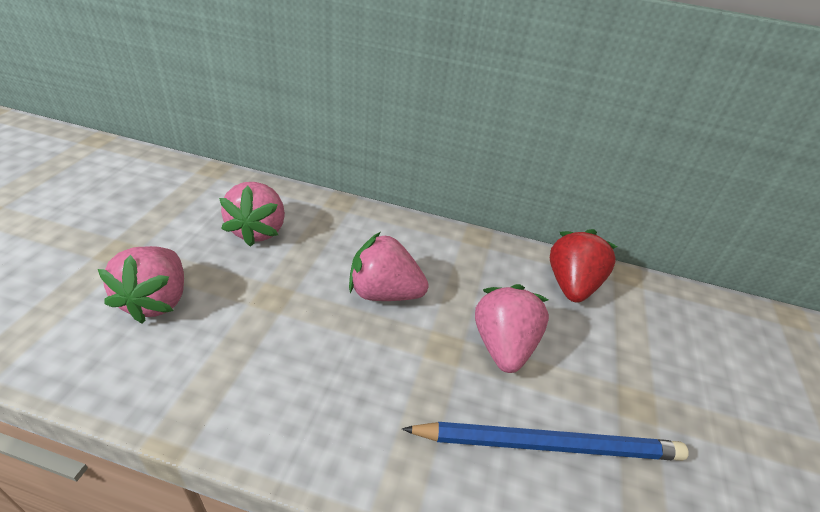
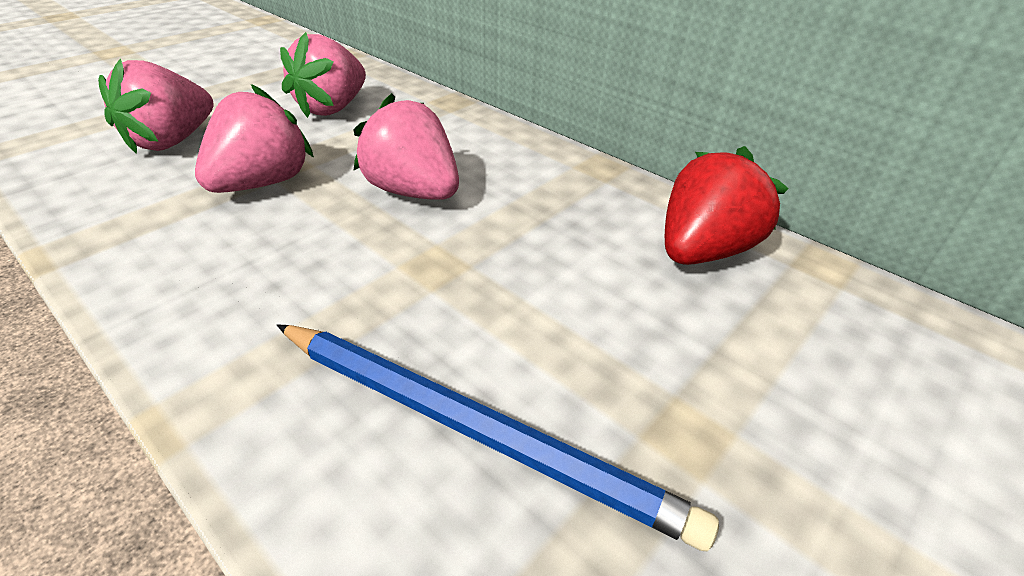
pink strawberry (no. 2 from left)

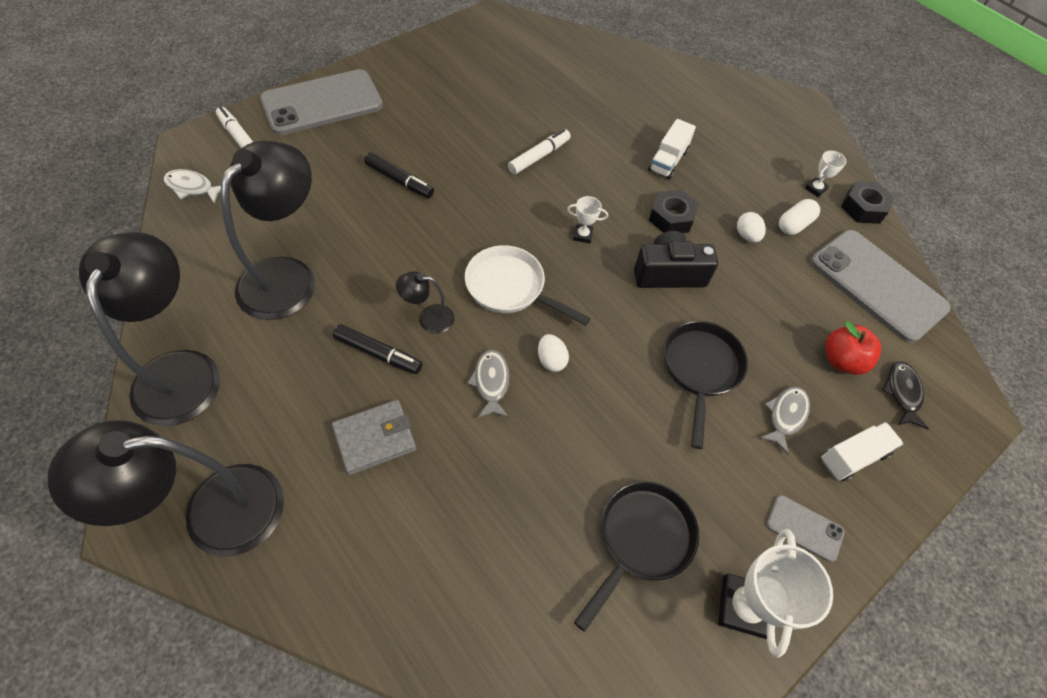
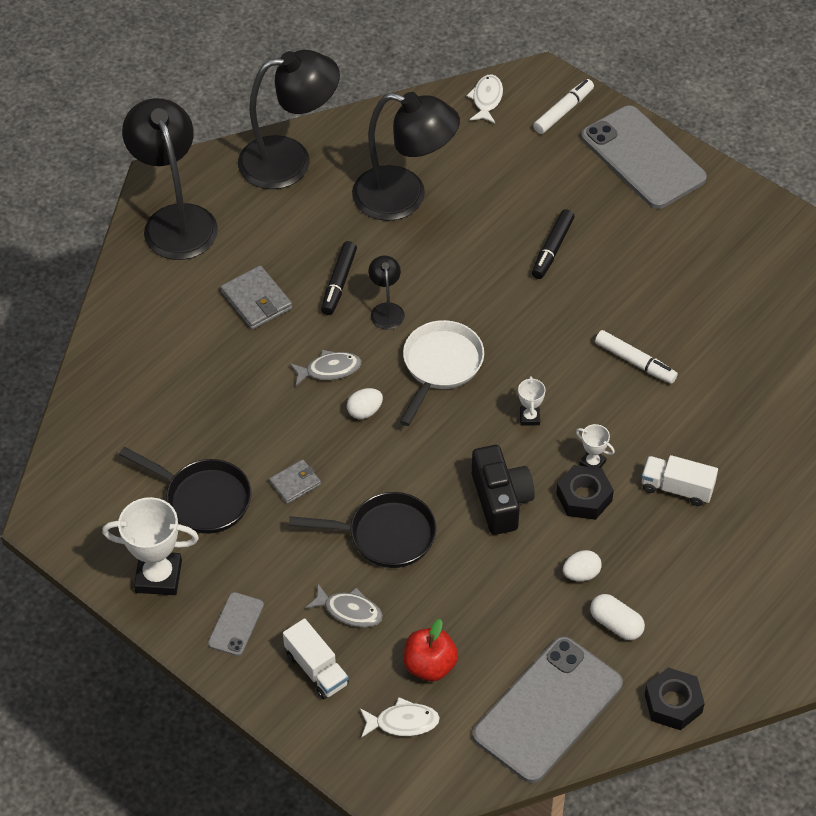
grey wallet (no. 2 from left)
white fish (no. 1 from left)
white trophy (no. 3 from left)

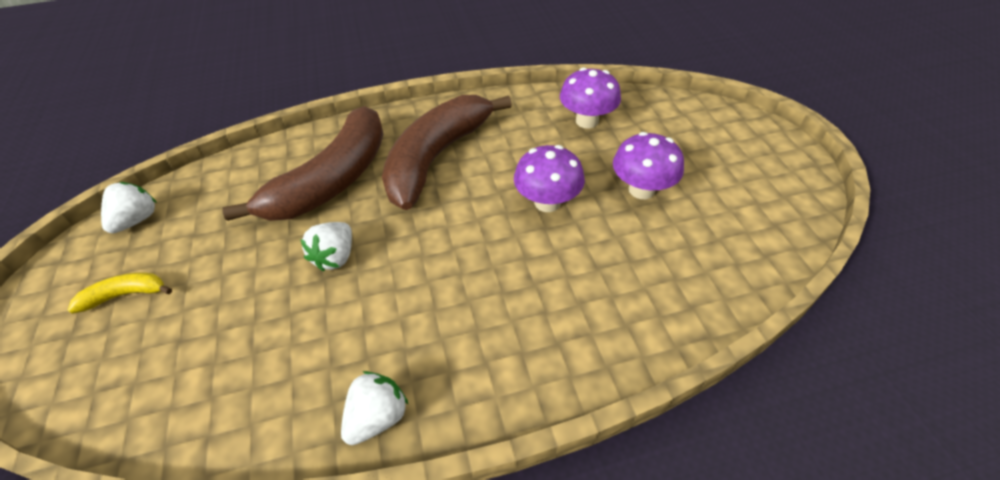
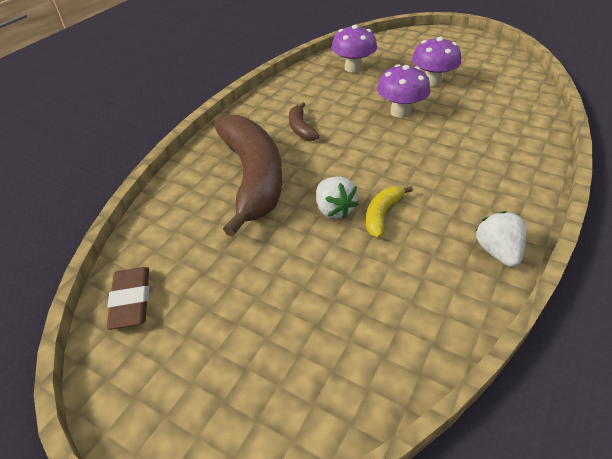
brown eraser
brown banana (no. 2 from left)
yellow banana

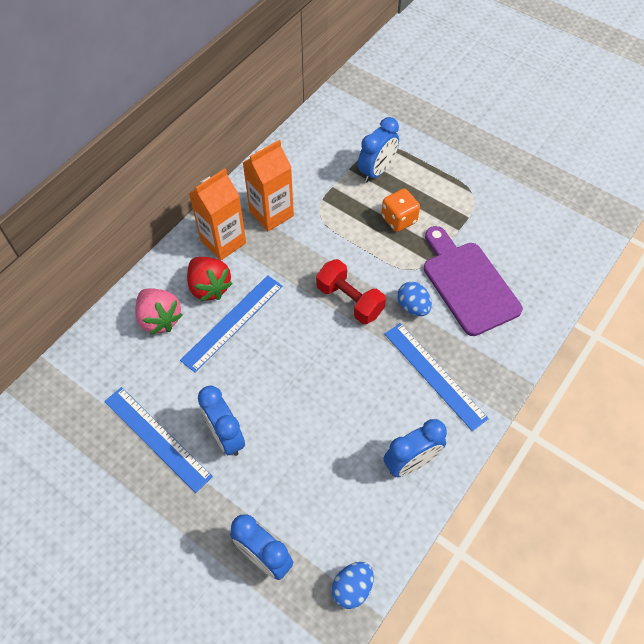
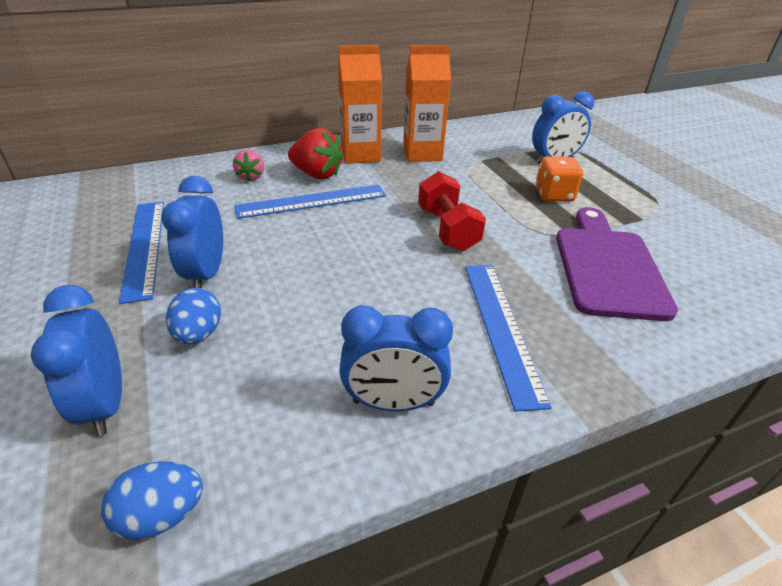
blue egg (no. 2 from left)
pink strawberry
red strawberry

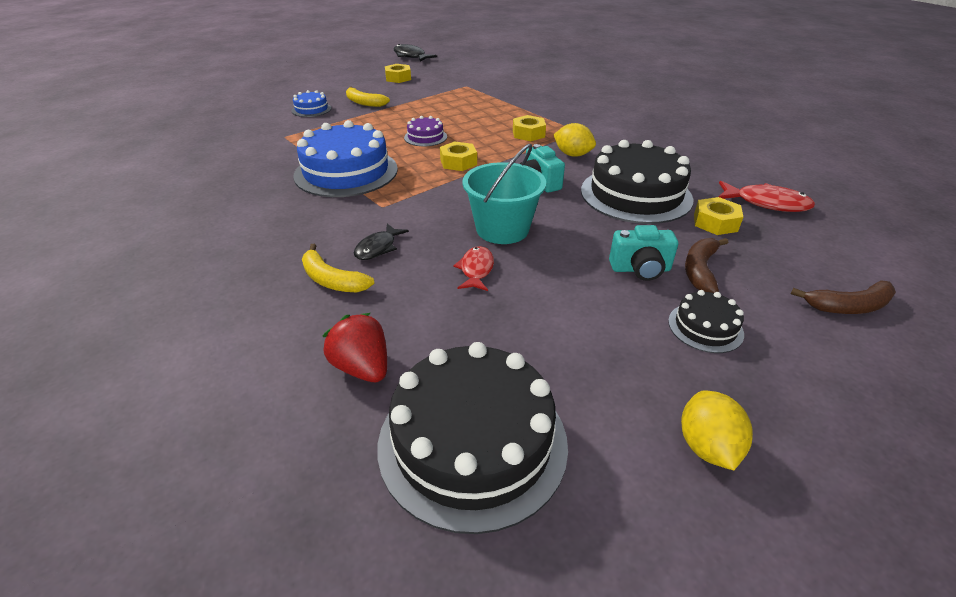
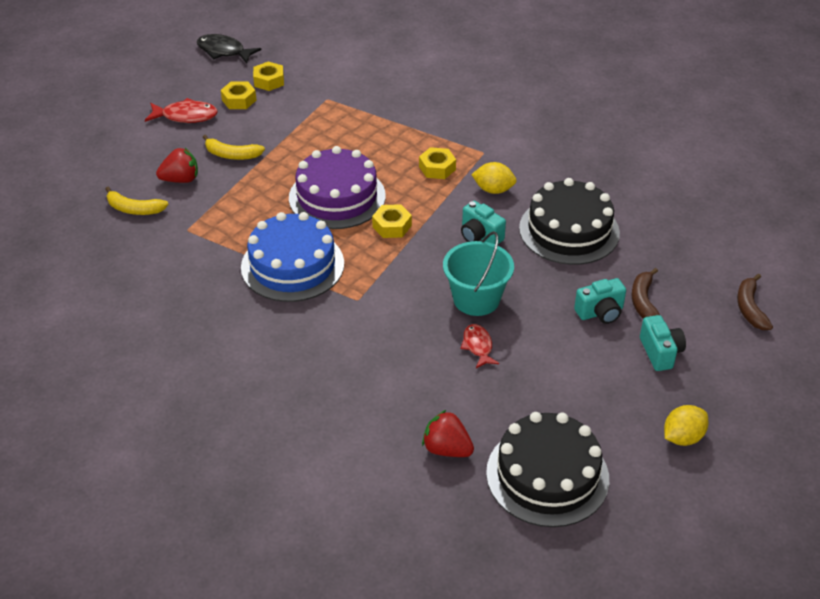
yellow banana (no. 1 from left)
red fish (no. 1 from left)
red strawberry (no. 1 from left)
yellow nut (no. 2 from left)
purple cake
turquoise camera (no. 3 from left)
yellow lemon (no. 2 from left)
brown banana (no. 2 from left)
black fish (no. 1 from left in the first image)

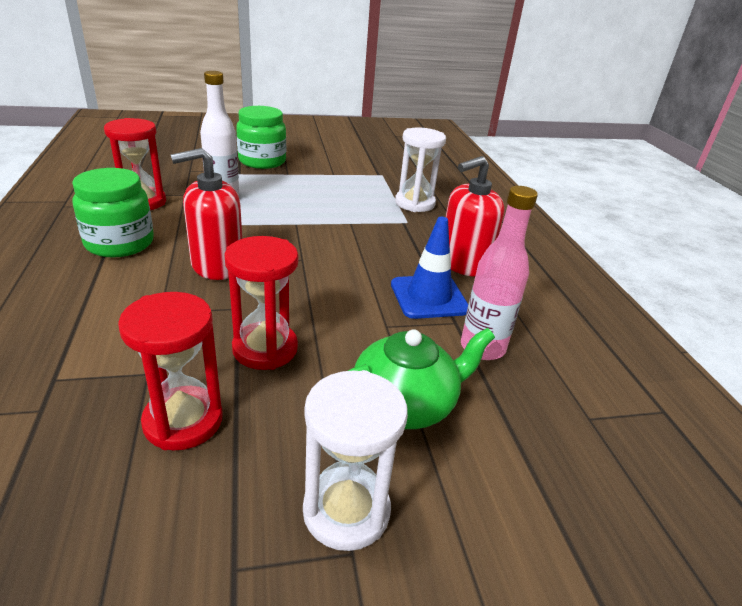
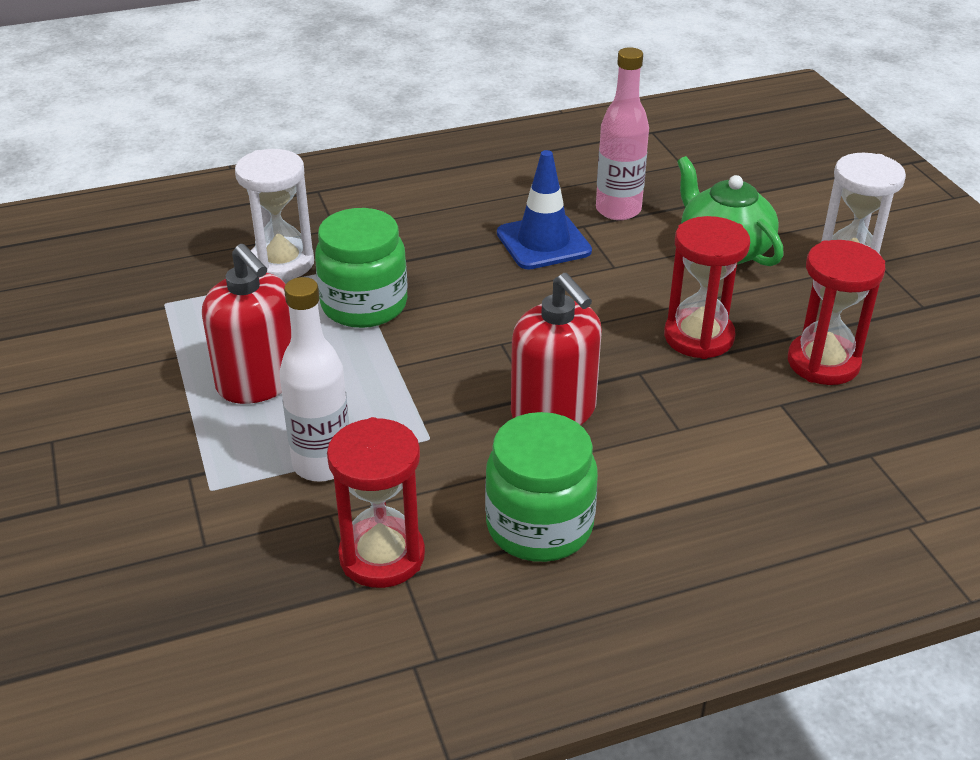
red soap dispenser (no. 1 from left)
green jar (no. 1 from left)

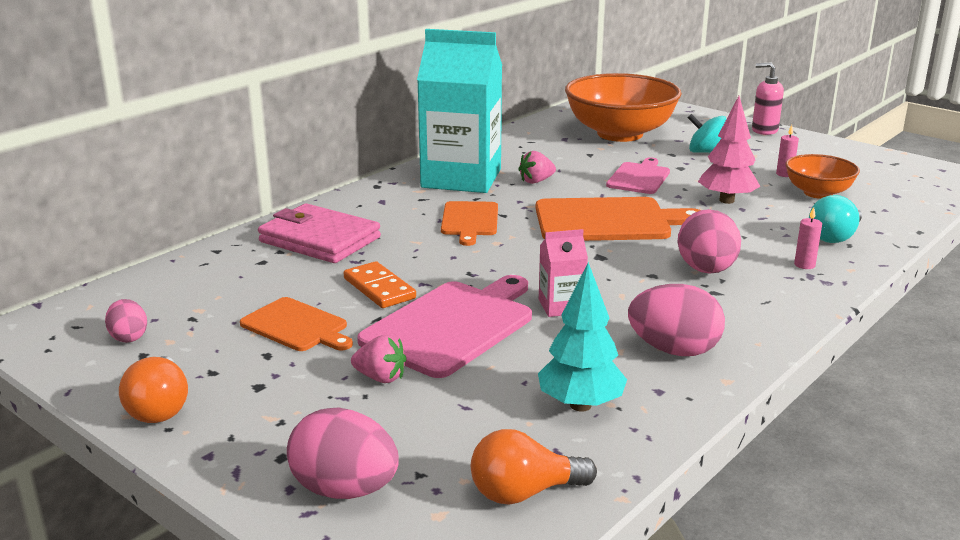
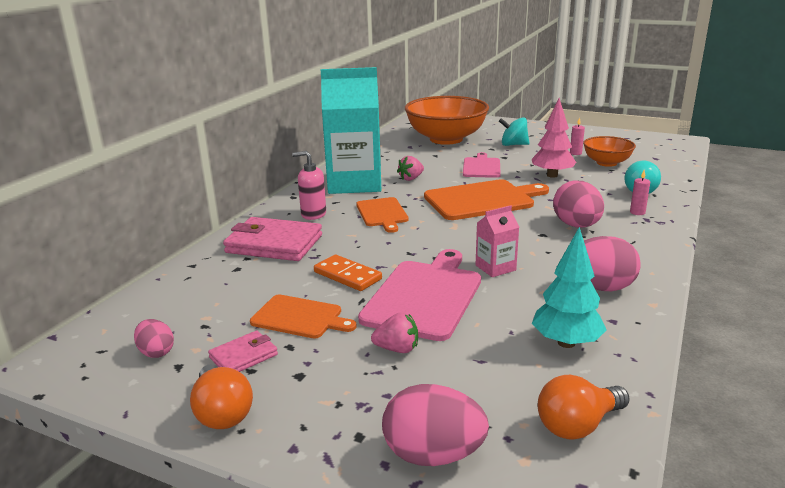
pink wallet (no. 1 from left)
pink soap dispenser

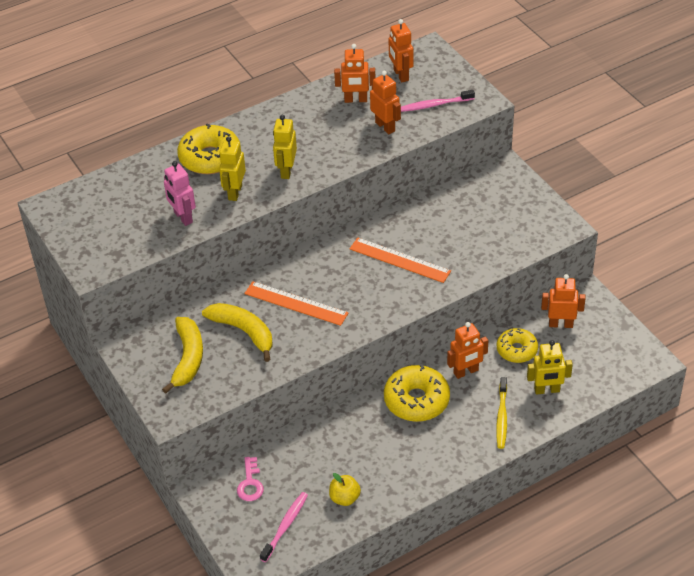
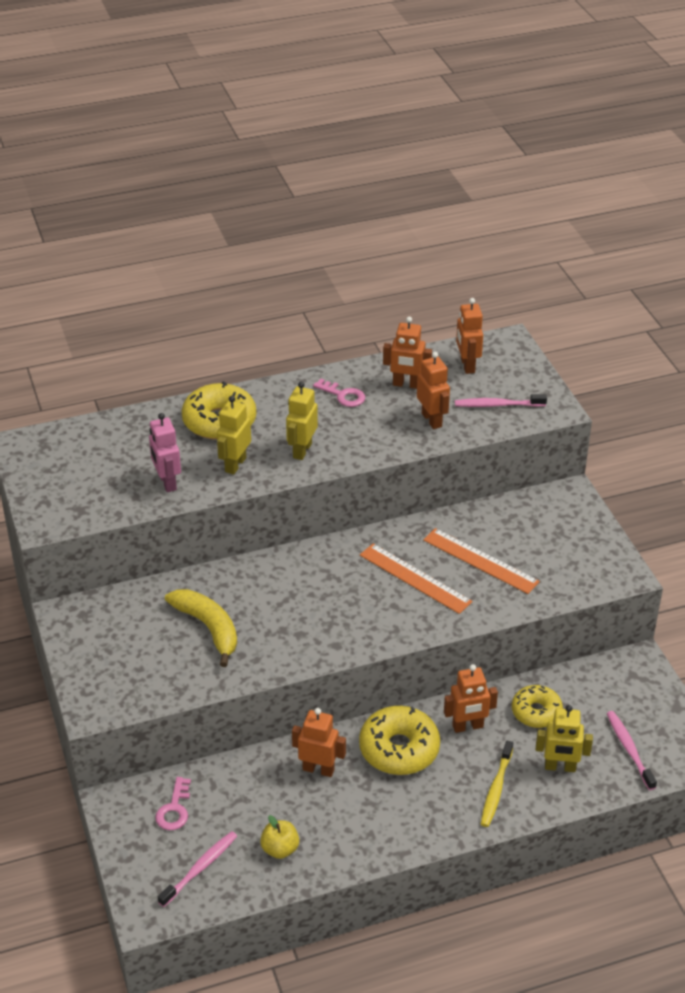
orange robot (no. 1 from left)
pink key (no. 2 from left)
orange ruler (no. 2 from left)
pink toothbrush (no. 3 from left)
yellow banana (no. 1 from left in the first image)

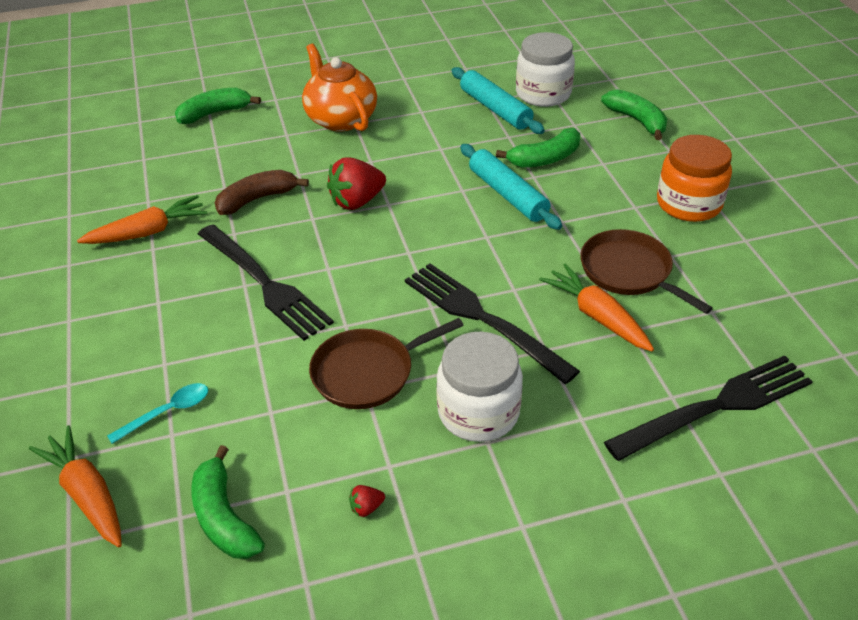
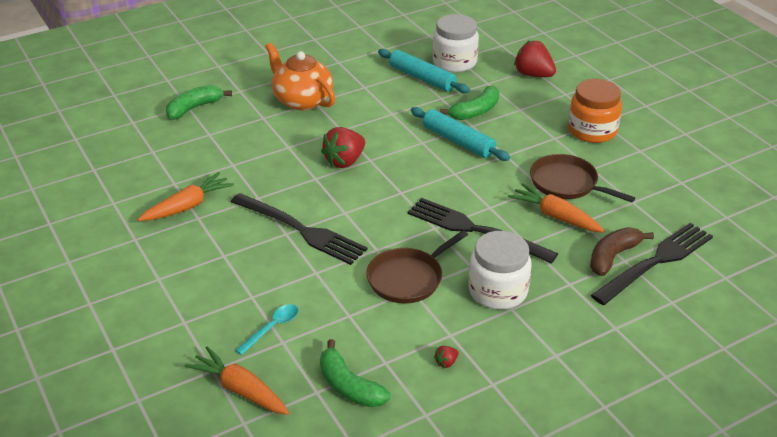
red strawberry (no. 3 from left)
brown banana

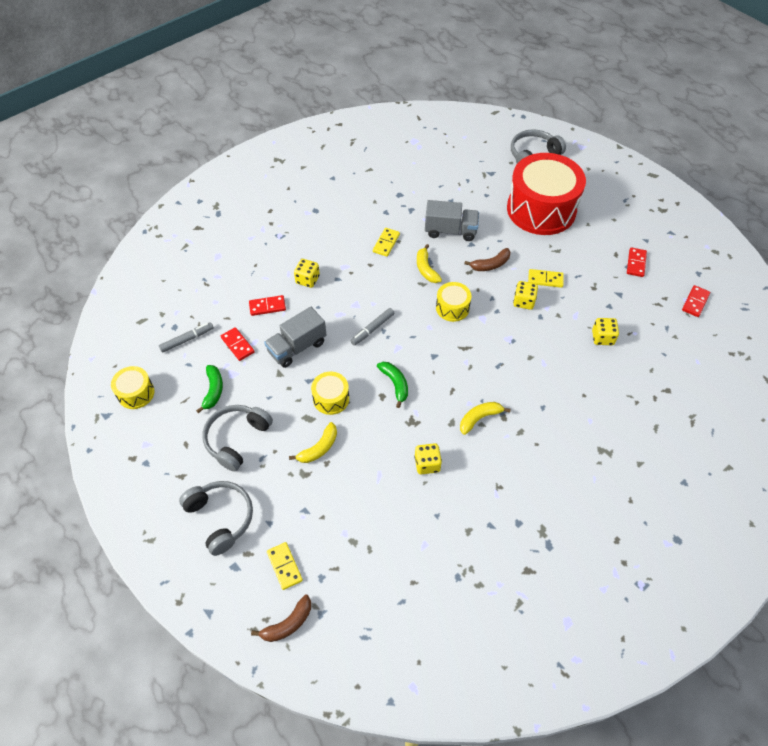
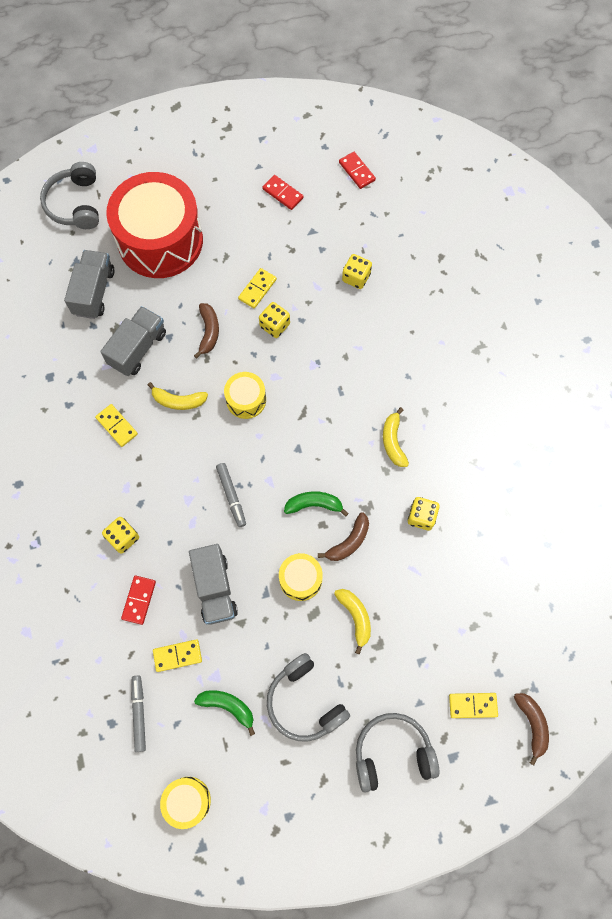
grey truck (no. 1 from left)
yellow domino (no. 2 from left)
brown banana (no. 2 from left)

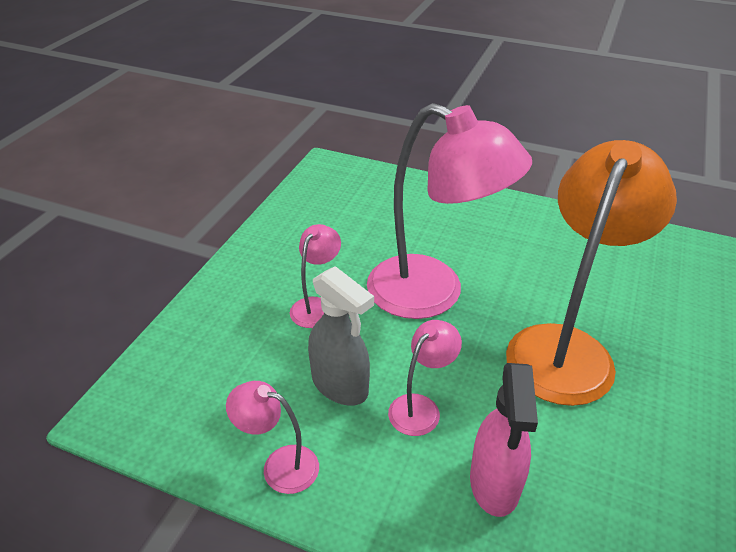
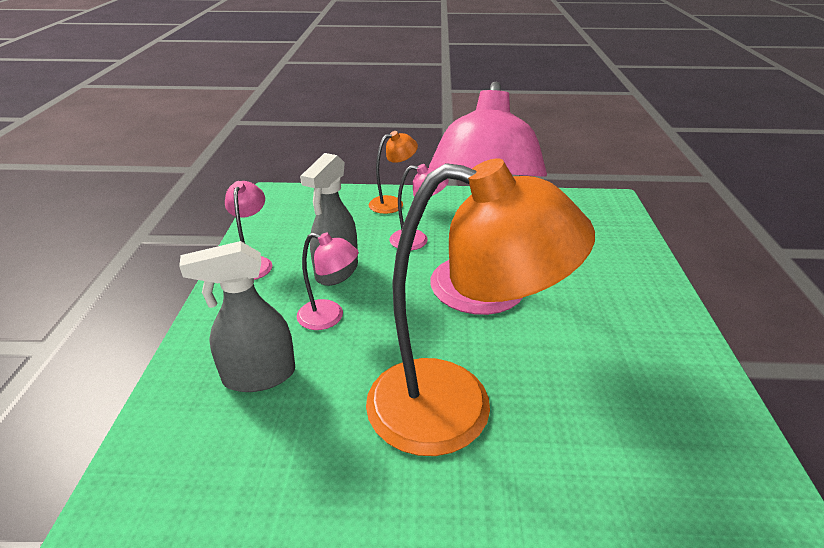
grey spray bottle (no. 1 from left)
orange lamp (no. 1 from left)

